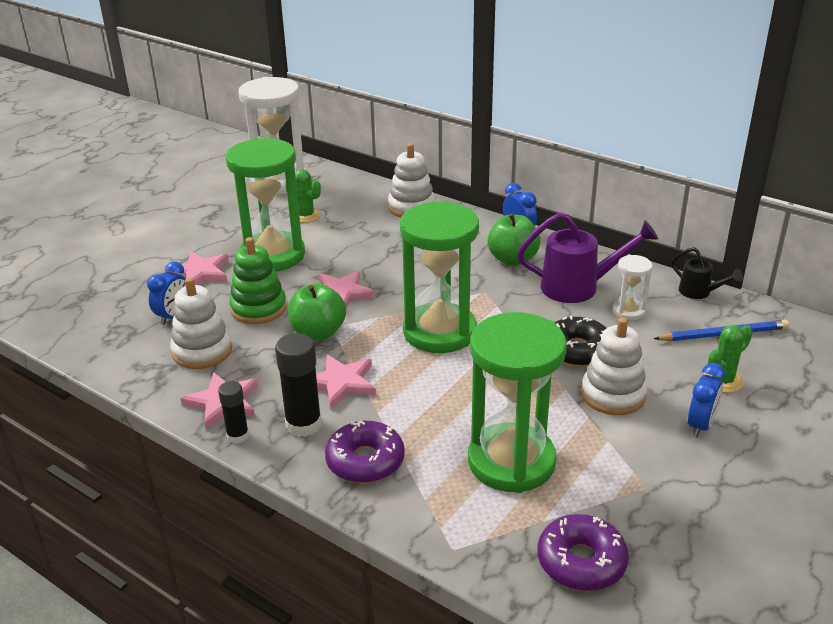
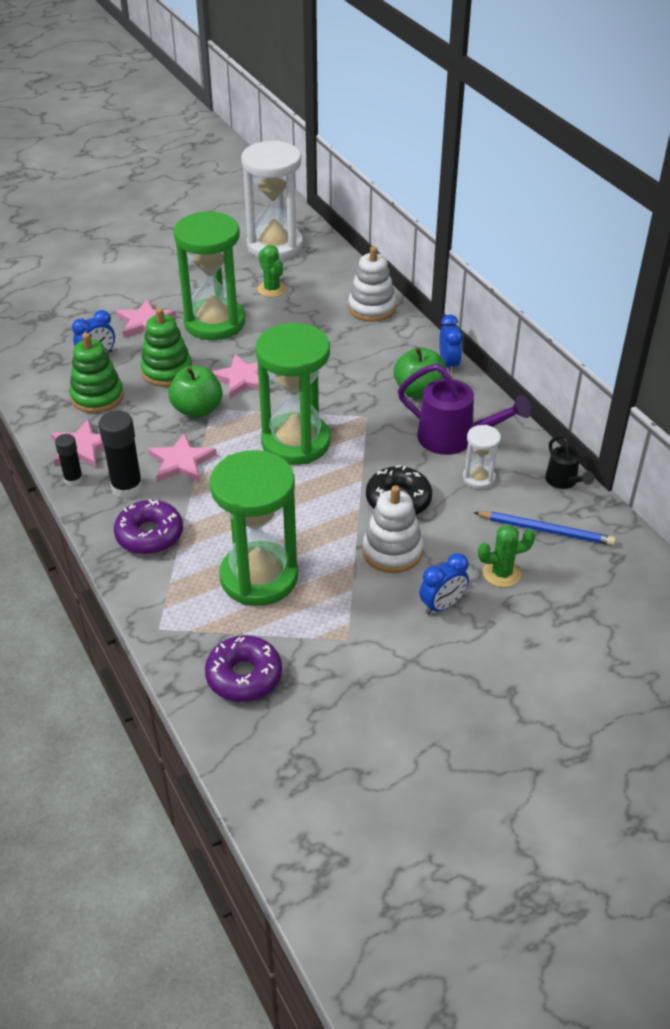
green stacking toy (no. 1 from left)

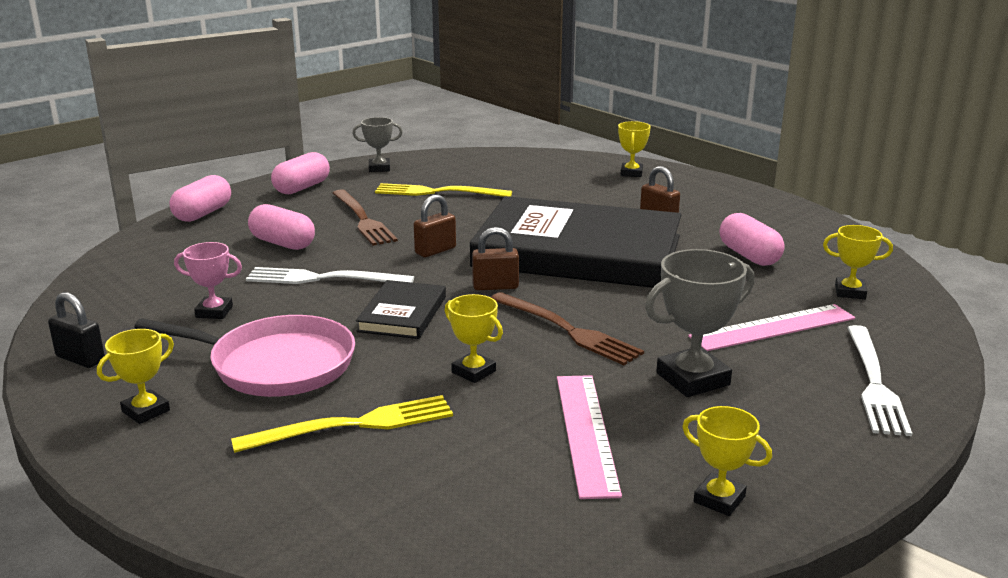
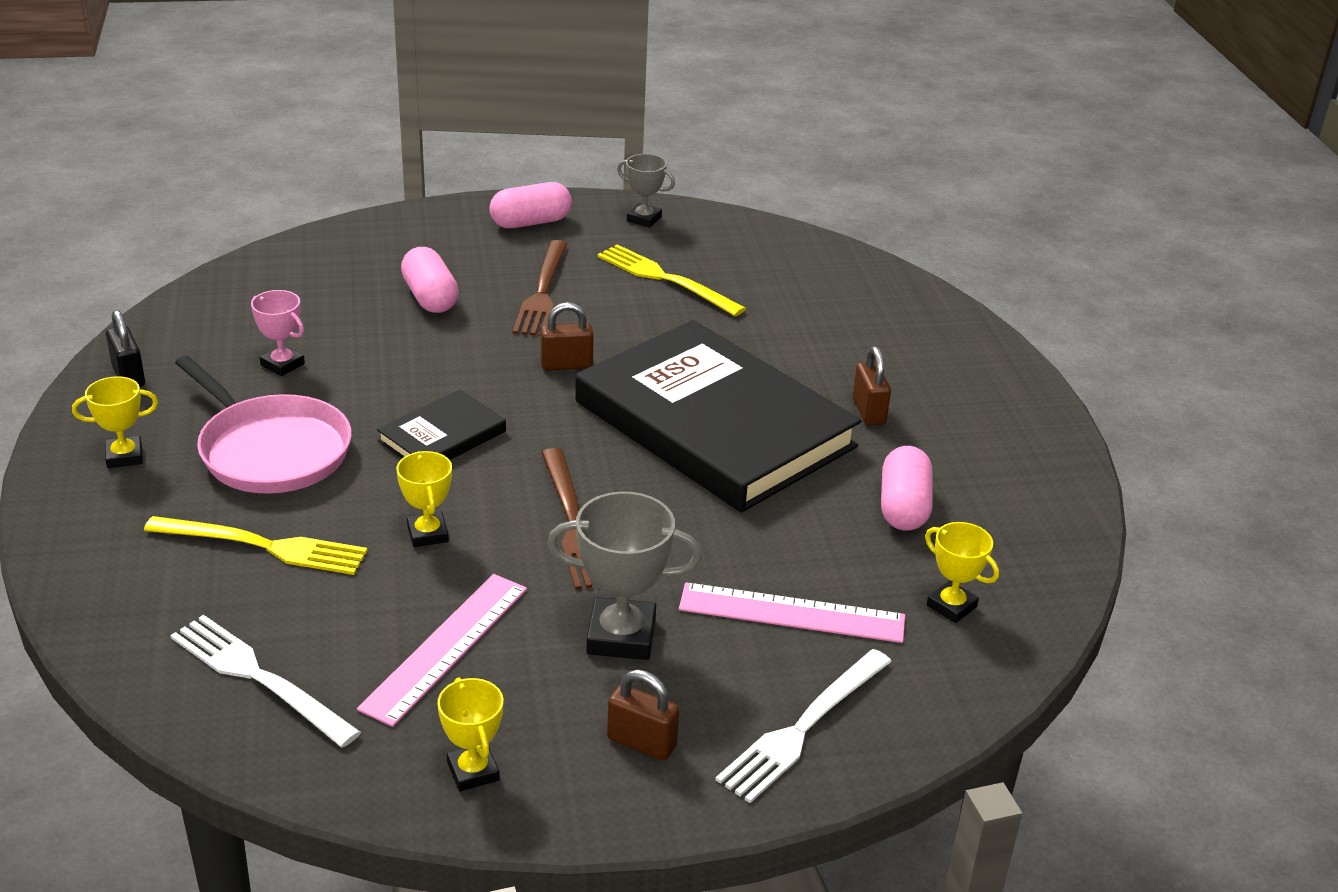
white fork (no. 1 from left)
brown padlock (no. 2 from left)
pink capsule (no. 1 from left in the first image)
yellow trophy (no. 3 from left in the first image)

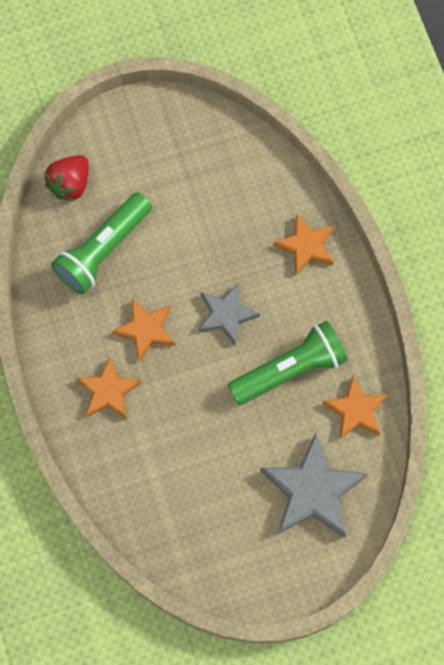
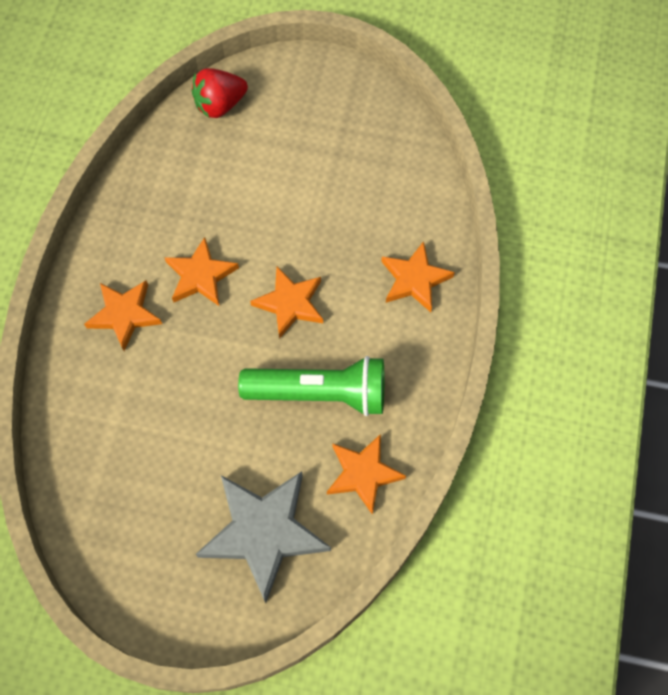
orange star (no. 3 from left)
green flashlight (no. 1 from left in the first image)

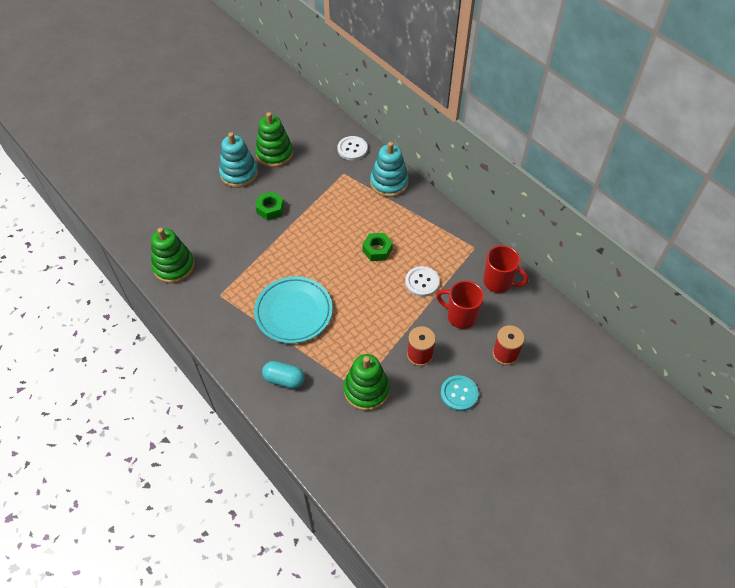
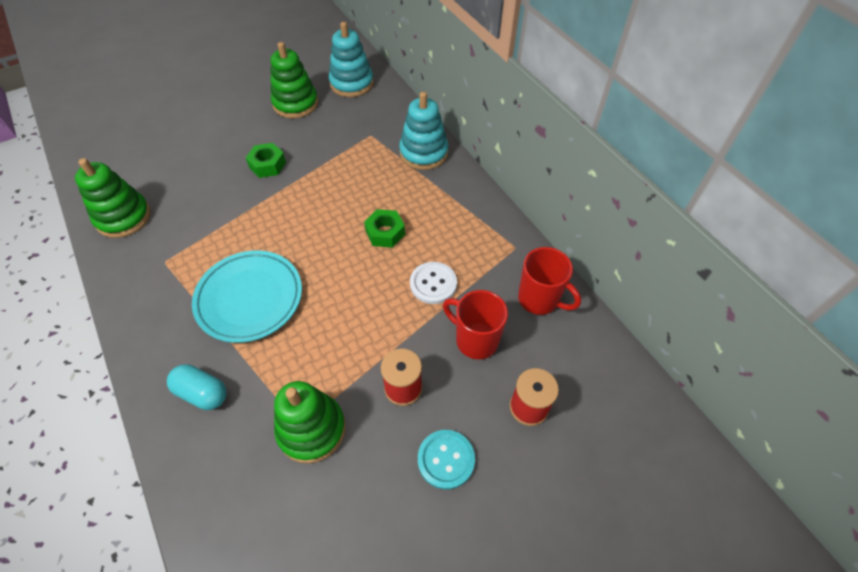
turquoise stacking toy (no. 1 from left)
white button (no. 1 from left in the first image)

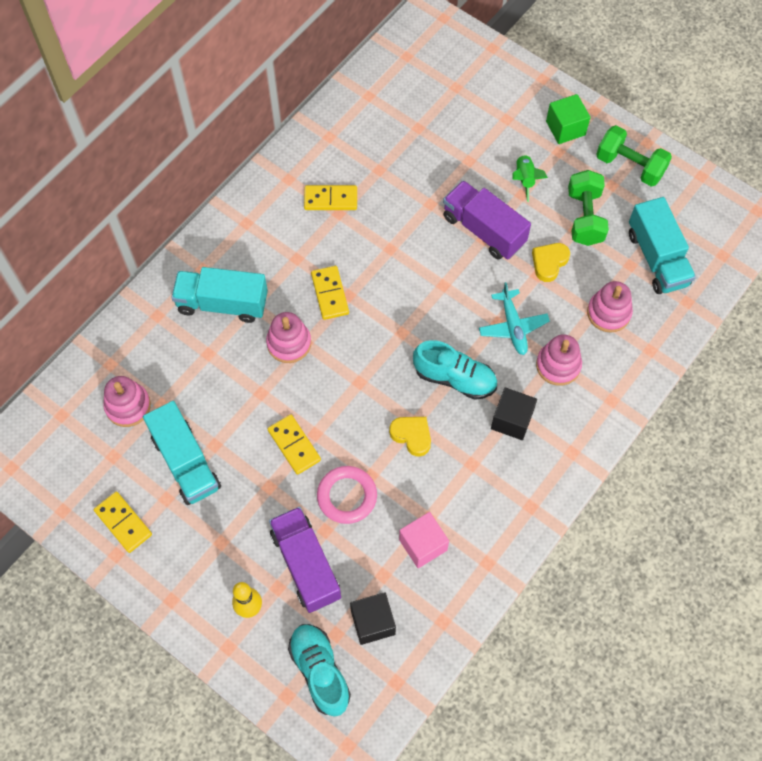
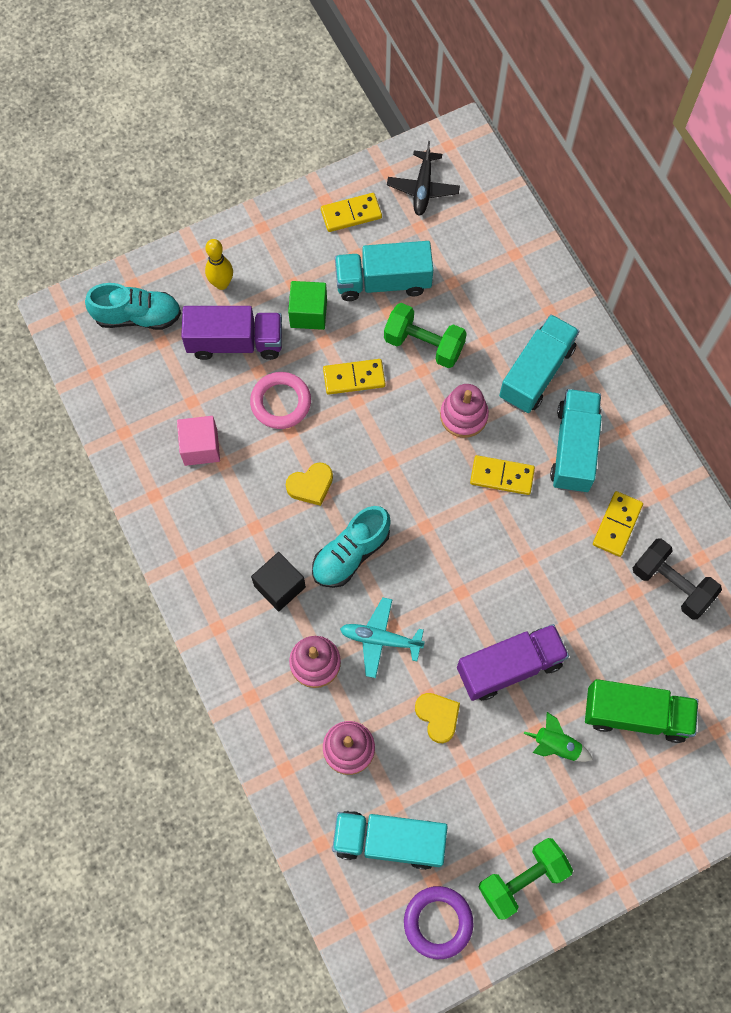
green cube
green dumbbell (no. 1 from left)
black plane
purple ring
turquoise truck (no. 4 from left)
green truck
black dumbbell
pink stacking toy (no. 1 from left in the first image)
black cube (no. 1 from left in the first image)

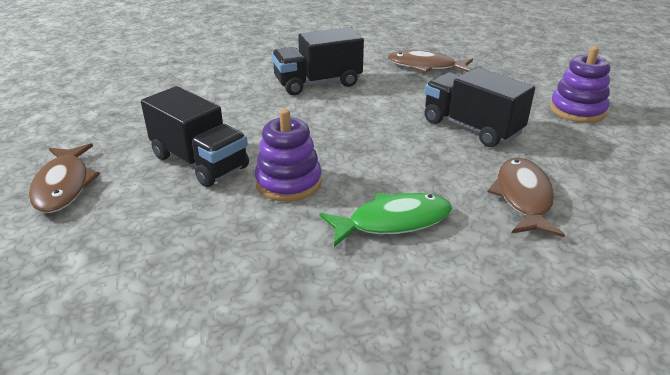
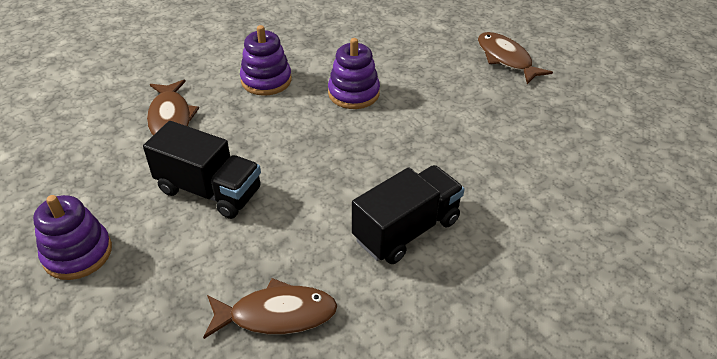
purple stacking toy (no. 2 from left)
black truck (no. 1 from left in the first image)

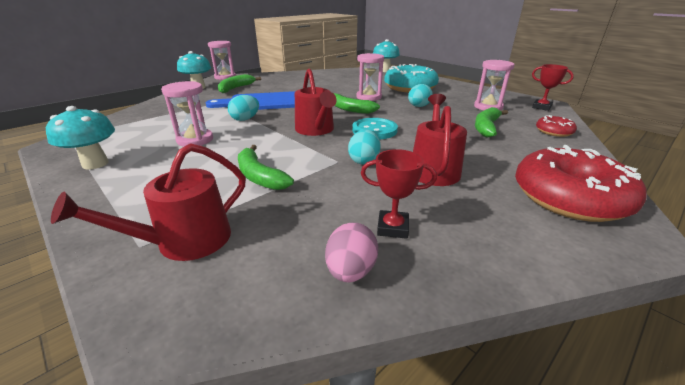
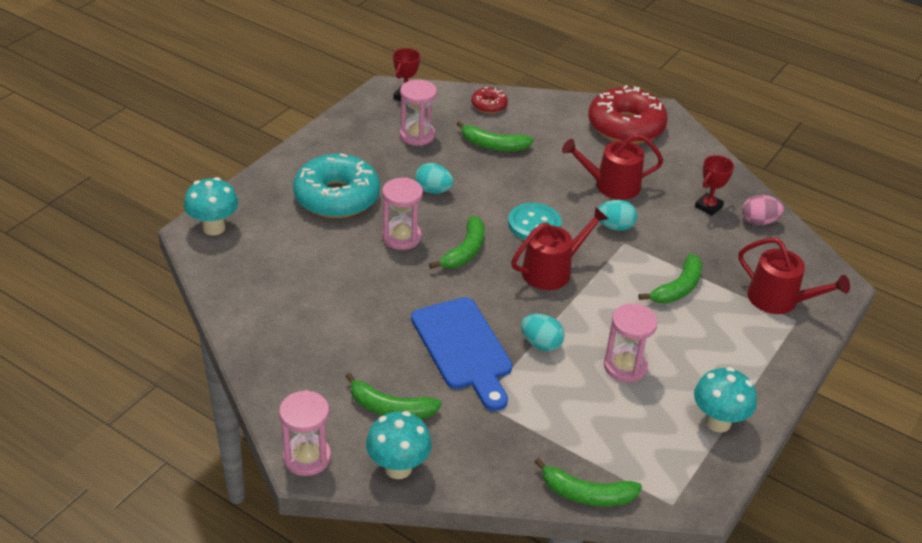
green banana (no. 4 from left)
red trophy (no. 2 from left)

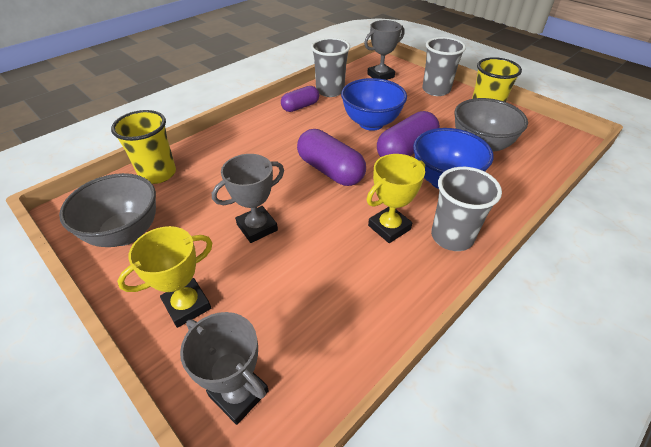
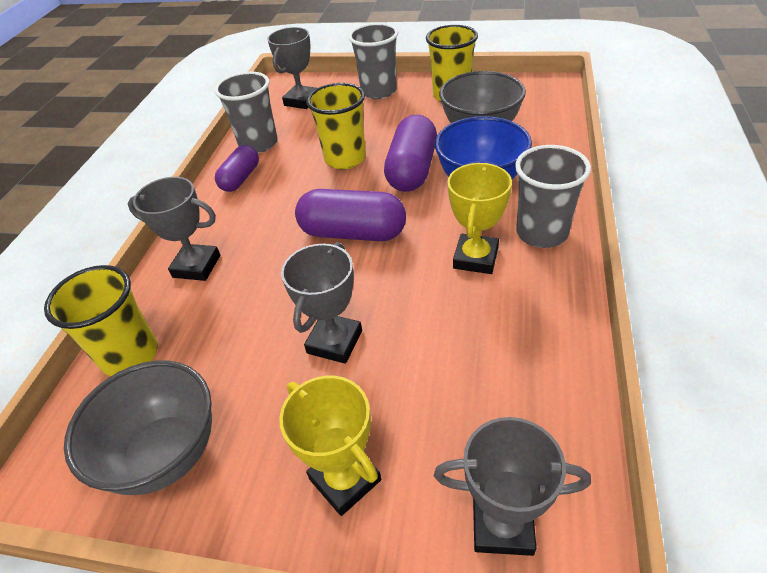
grey trophy (no. 1 from left)
yellow trophy (no. 1 from left)
yellow cup (no. 2 from left)

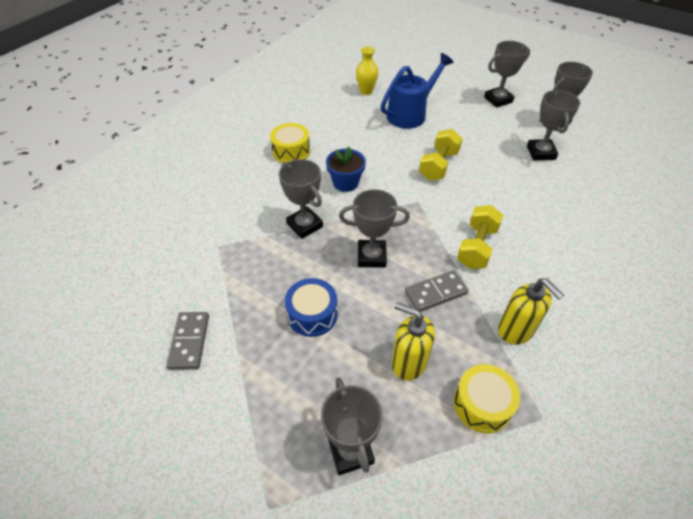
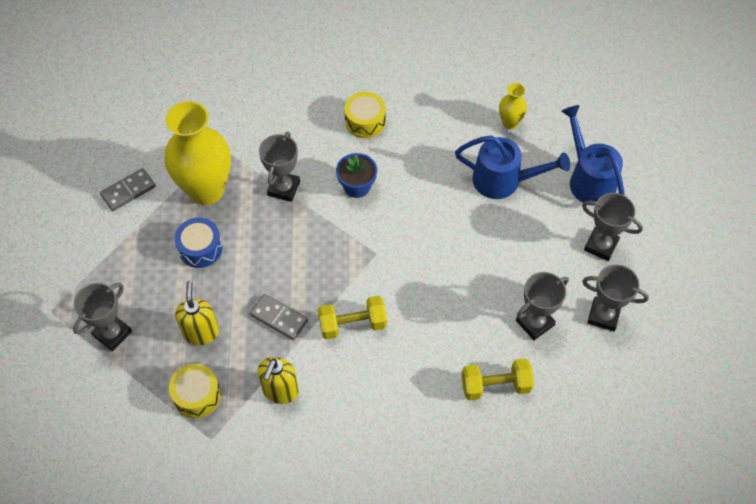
yellow vase (no. 1 from left)
yellow dumbbell (no. 2 from left)
blue watering can (no. 2 from left)
grey trophy (no. 3 from left in the first image)

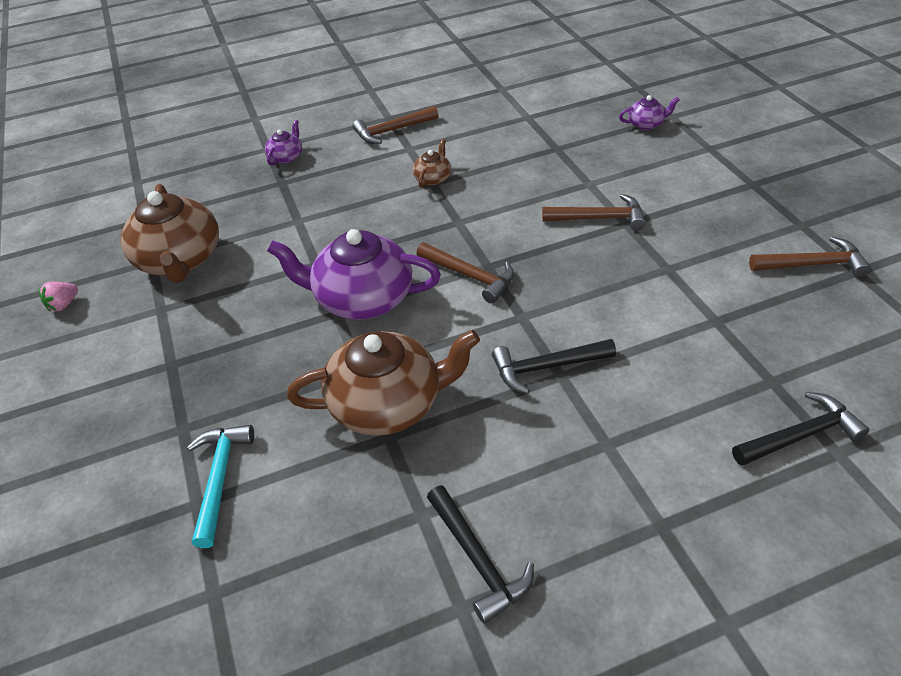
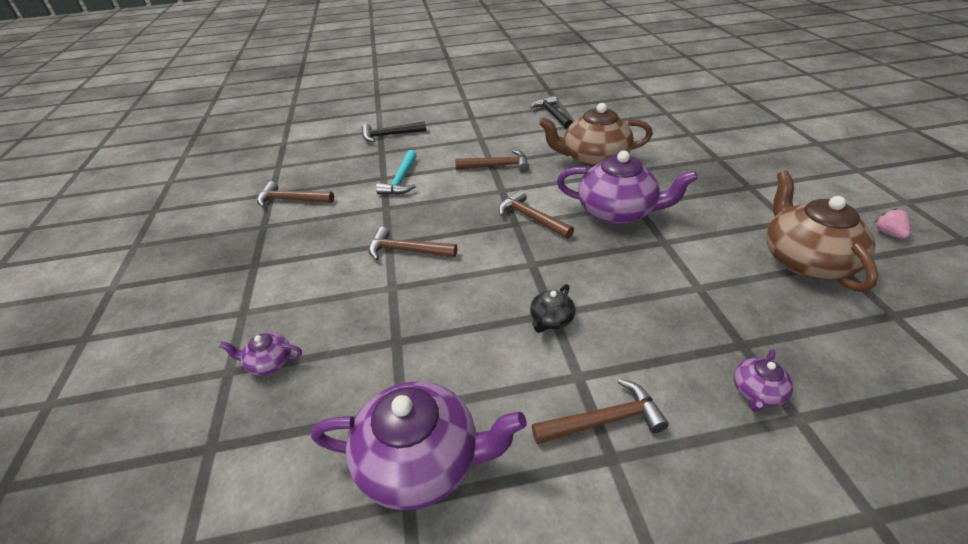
purple teapot (no. 2 from left)
turquoise hammer
brown hammer (no. 3 from left)
black teapot
pink strawberry

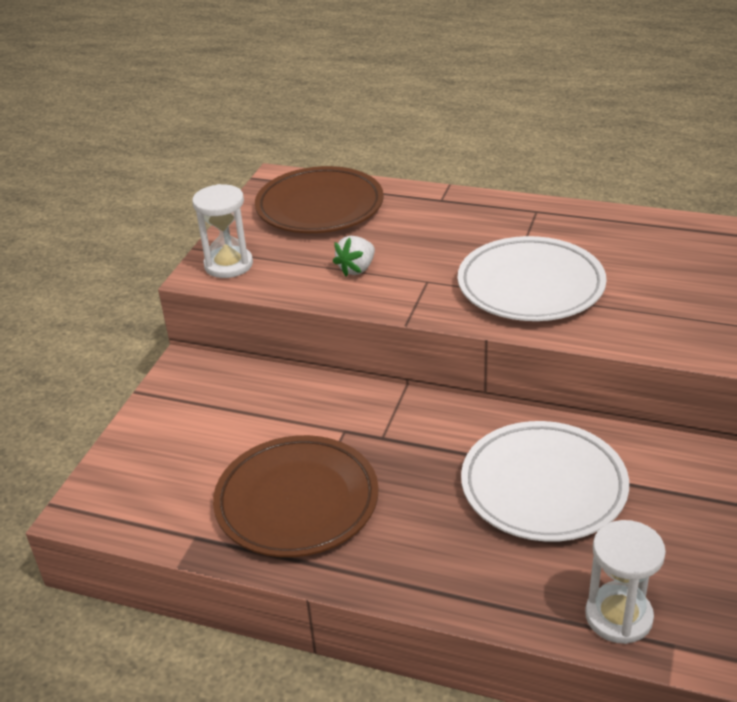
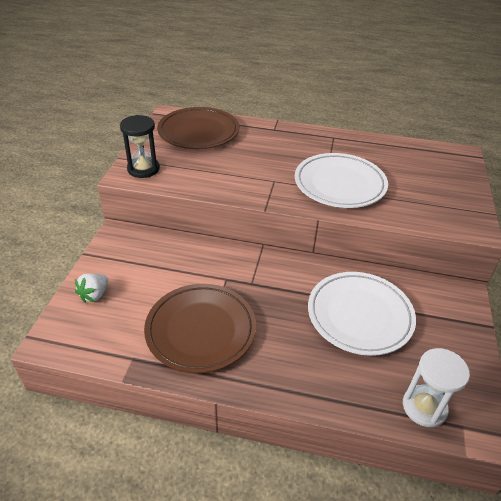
white strawberry
black hourglass

